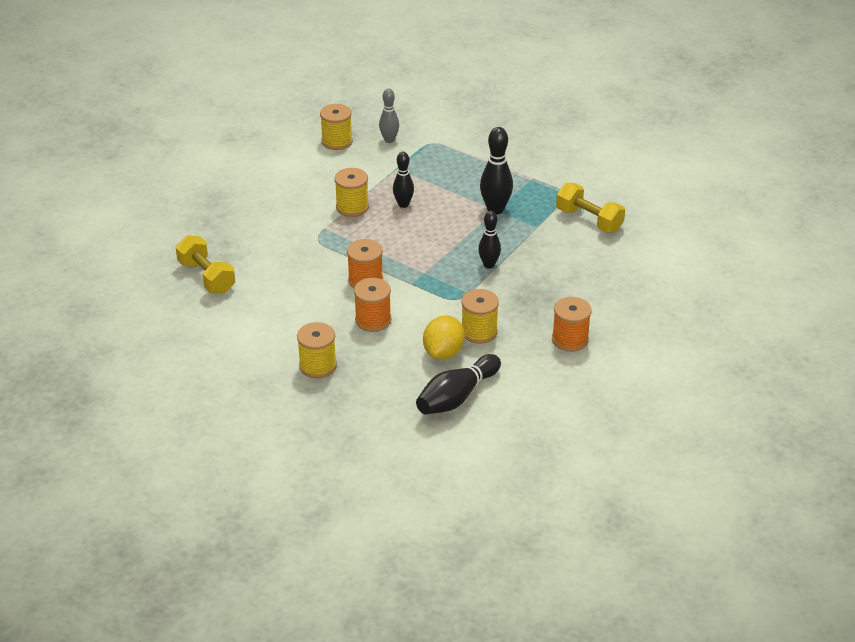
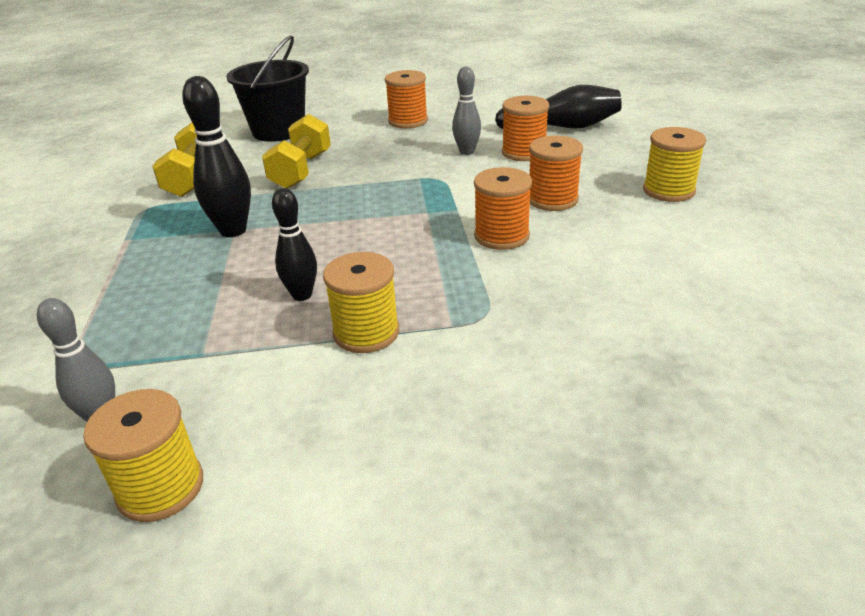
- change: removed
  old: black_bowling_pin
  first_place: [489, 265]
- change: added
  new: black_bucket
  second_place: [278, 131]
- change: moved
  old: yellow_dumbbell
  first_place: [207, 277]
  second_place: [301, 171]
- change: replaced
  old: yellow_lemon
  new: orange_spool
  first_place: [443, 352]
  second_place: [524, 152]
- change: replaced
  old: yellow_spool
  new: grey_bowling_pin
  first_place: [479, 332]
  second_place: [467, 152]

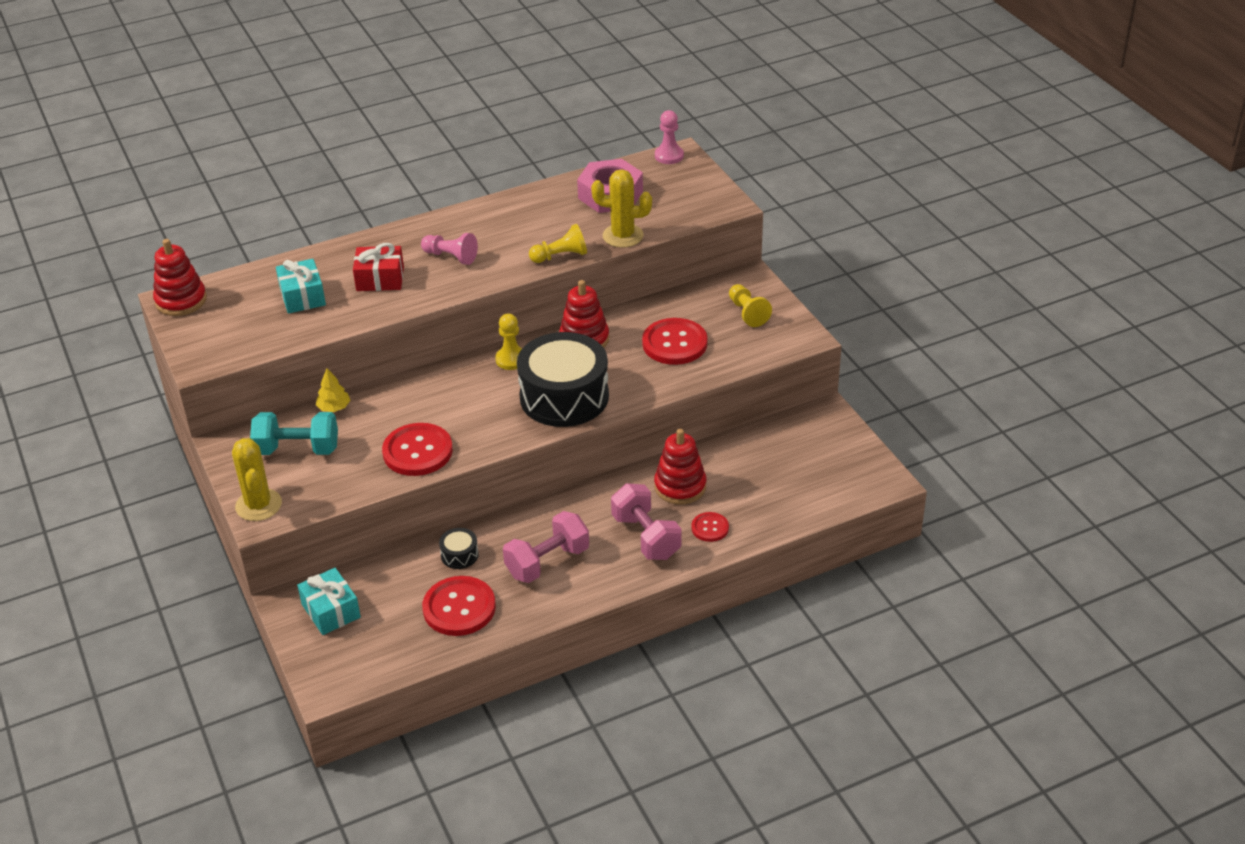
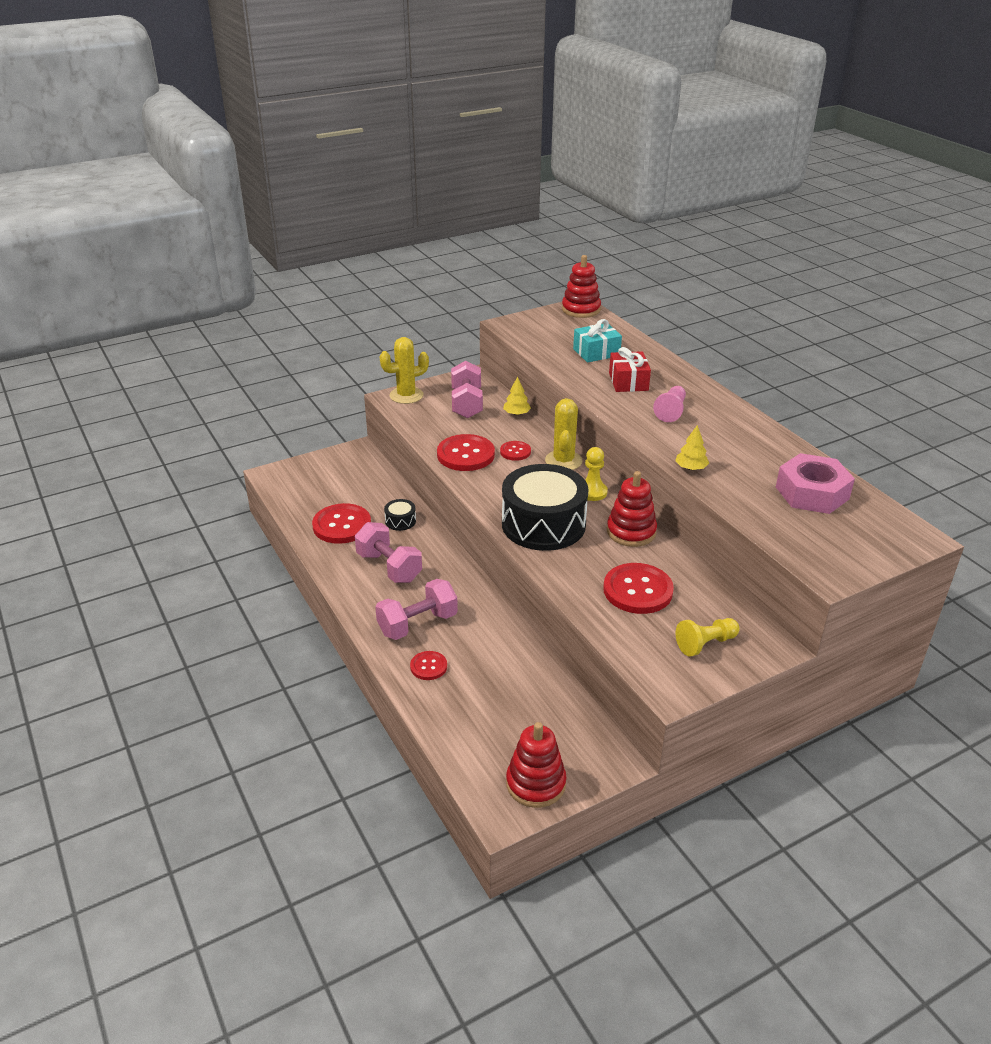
- change: removed
  old: turquoise_gift
  first_place: [331, 611]
- change: removed
  old: pink_pawn
  first_place: [669, 156]
- change: added
  new: red_button
  second_place: [515, 452]
- change: moved
  old: yellow_cactus
  first_place: [623, 236]
  second_place: [563, 461]
- change: moved
  old: red_stacking_toy
  first_place: [680, 486]
  second_place: [535, 783]
- change: replaced
  old: yellow_pawn
  new: yellow_tree
  first_place: [560, 256]
  second_place: [691, 468]
- change: recoloured
  old: turquoise_dumbbell
  new: pink_dumbbell
  first_place: [297, 449]
  second_place: [466, 404]

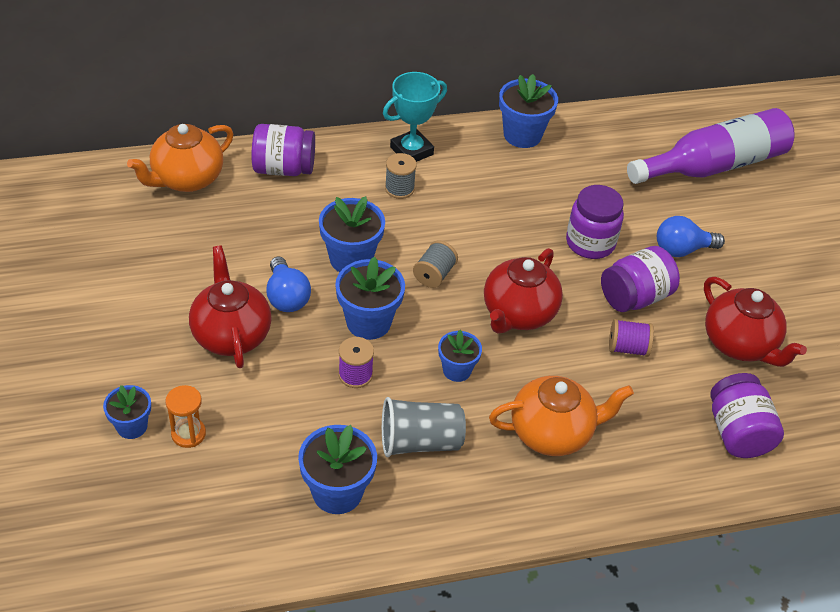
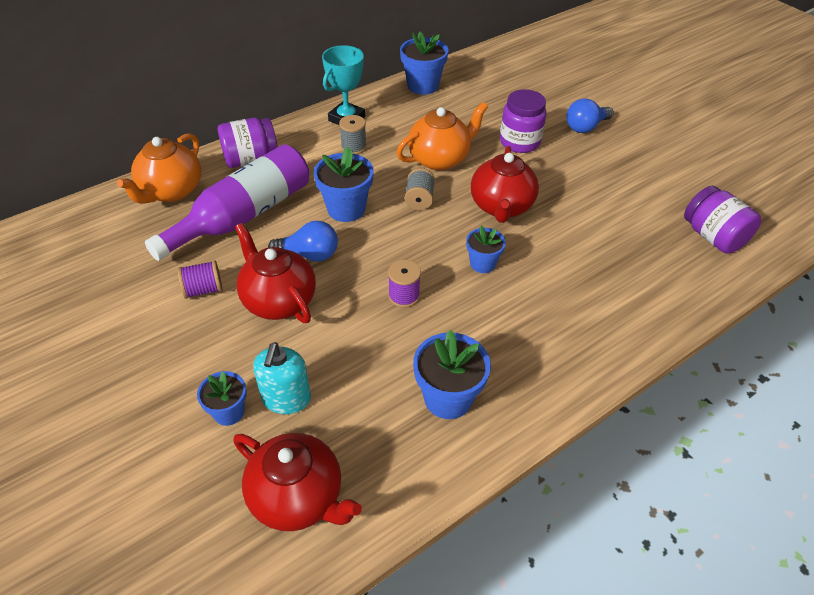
- change: removed
  old: blue_flower_pot
  first_place: [368, 322]
- change: removed
  old: grey_cup
  first_place: [420, 442]
- change: removed
  old: purple_jar
  first_place: [635, 297]
- change: moved
  old: orange_teapot
  first_place: [552, 433]
  second_place: [440, 159]
- change: moved
  old: purple_spool
  first_place: [627, 348]
  second_place: [203, 290]
- change: moved
  old: purple_bottle
  first_place: [714, 165]
  second_place: [243, 216]
- change: moved
  old: red_teapot
  first_place: [739, 344]
  second_place: [298, 497]
- change: replaced
  old: orange_hourglass
  new: turquoise_soap_dispenser
  first_place: [188, 434]
  second_place: [286, 399]
- change: turned
  old: blue_light_bulb
  first_place: [286, 297]
  second_place: [309, 254]
  degrees: -45

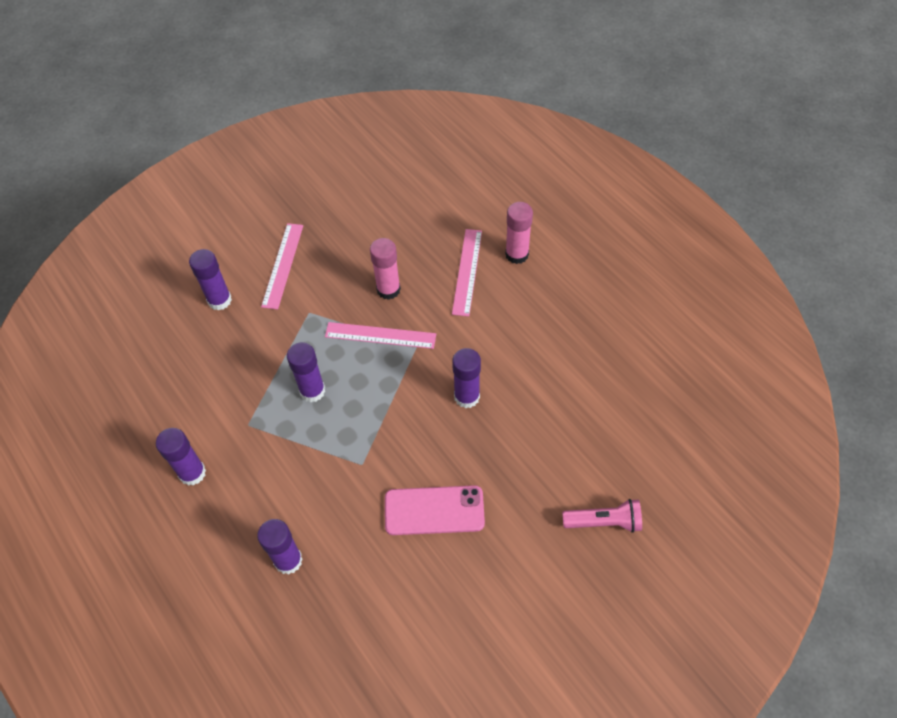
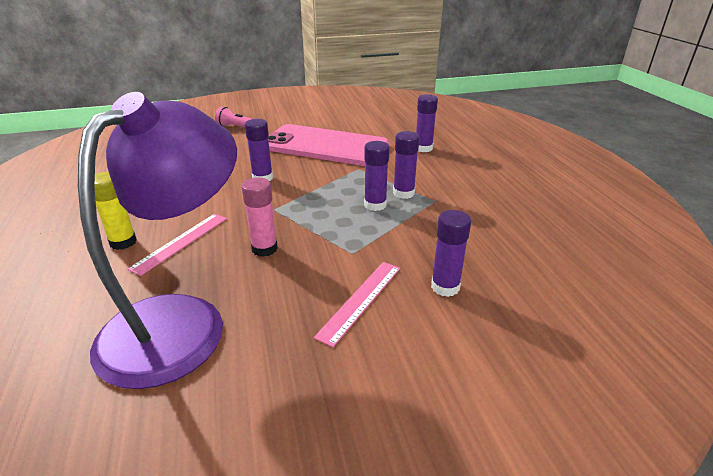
- change: removed
  old: pink_ruler
  first_place: [380, 335]
- change: added
  new: purple_lamp
  second_place: [181, 321]
- change: moved
  old: purple_glue_stick
  first_place: [192, 473]
  second_place: [403, 193]
- change: recoloured
  old: pink_glue_stick
  new: yellow_glue_stick
  first_place: [517, 254]
  second_place: [123, 242]
- change: resized
  old: pink_phone
  first_place: [434, 510]
  second_place: [325, 146]
  factor: 1.88

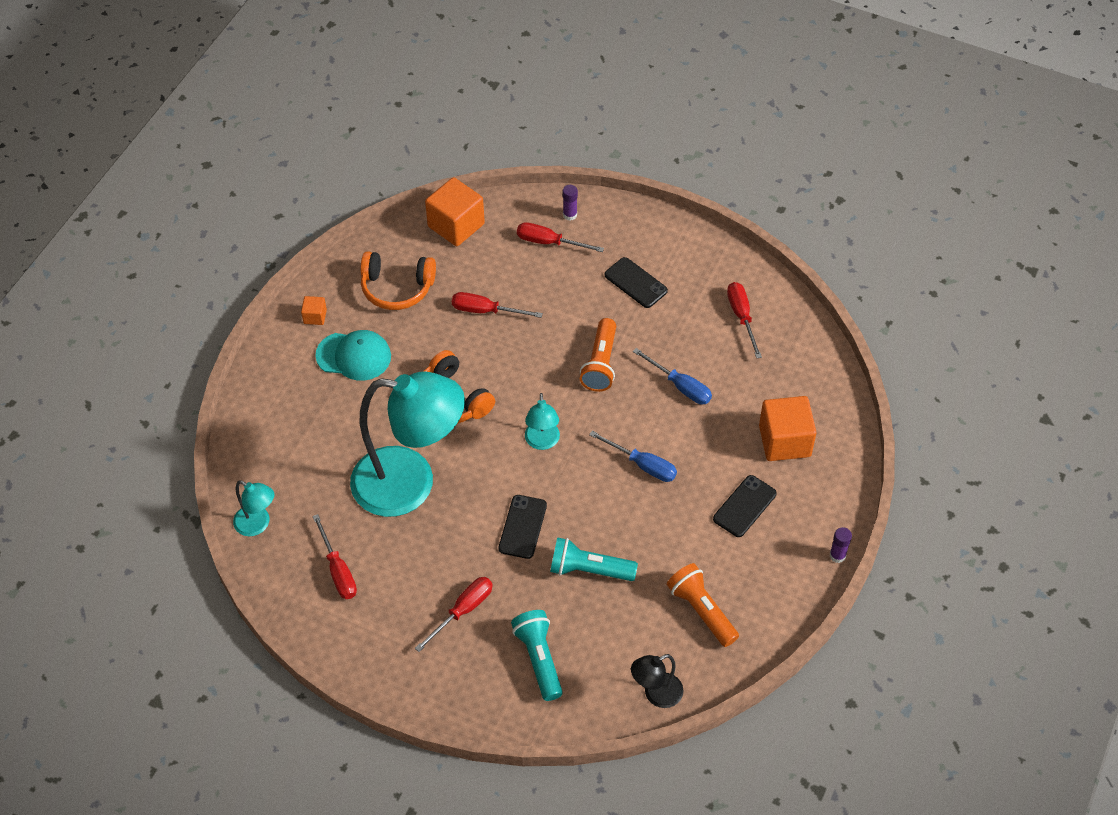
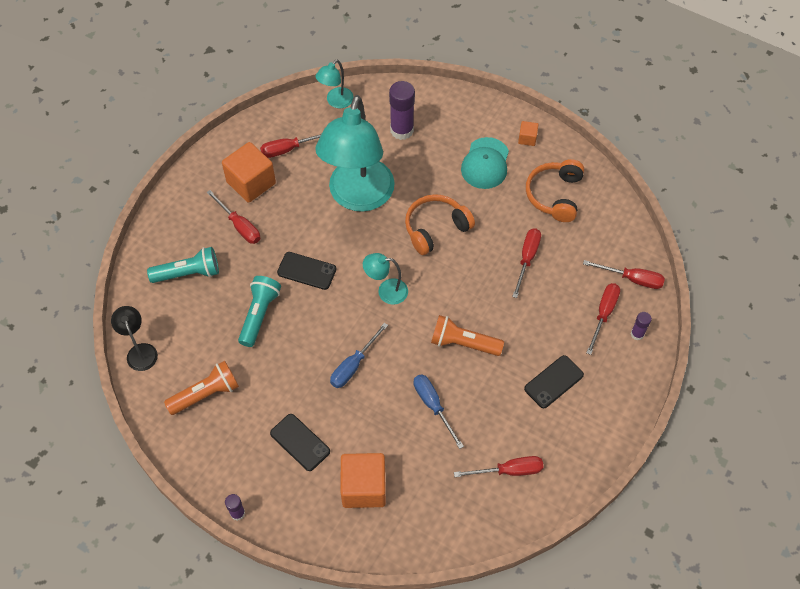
- change: added
  new: purple_glue_stick
  second_place: [402, 130]
- change: added
  new: red_screwdriver
  second_place: [632, 279]
- change: moved
  old: orange_cube
  first_place: [456, 225]
  second_place: [251, 183]
- change: turned
  old: blue_screwdriver
  first_place: [680, 386]
  second_place: [433, 406]
  degrees: 105

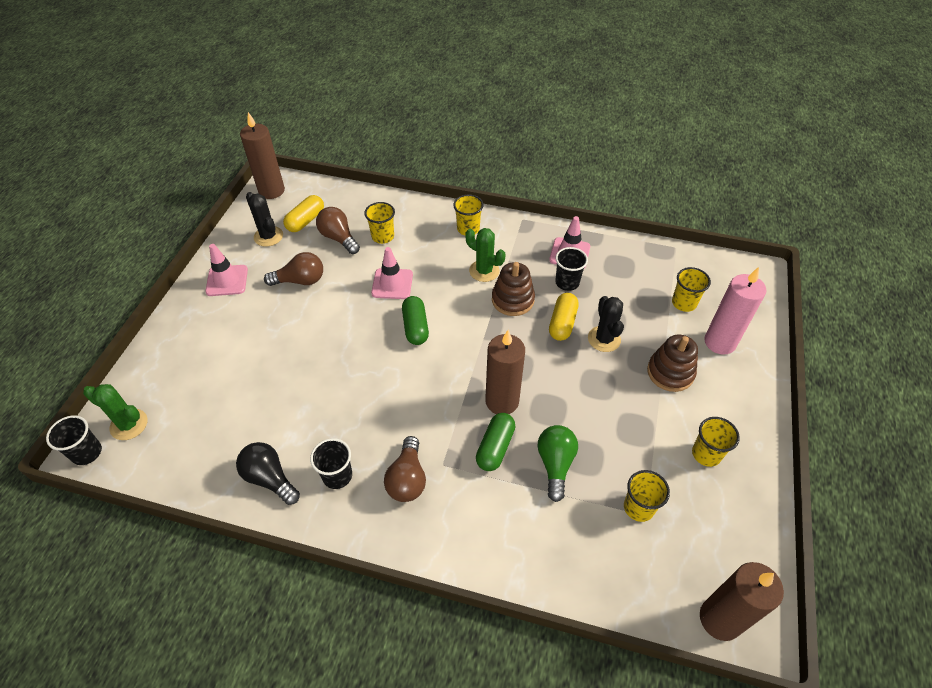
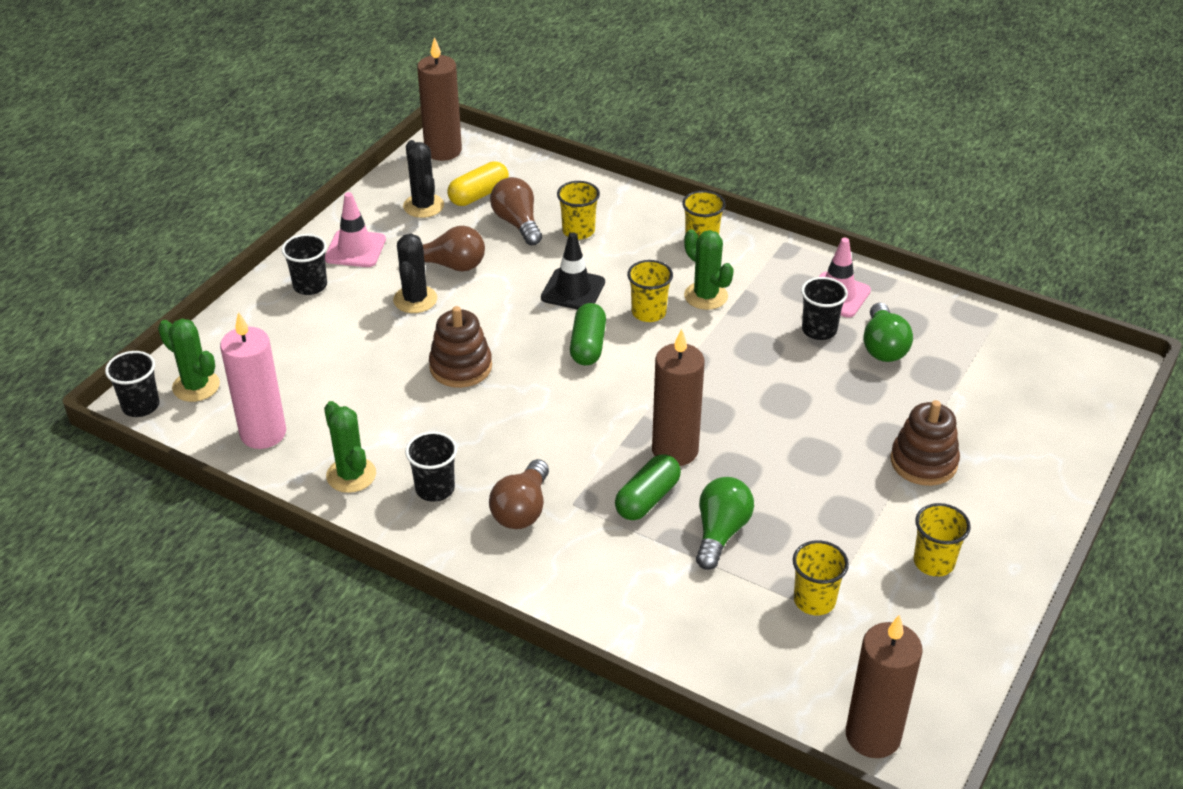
- change: removed
  old: yellow_capsule
  first_place: [562, 323]
- change: added
  new: black_cup
  second_place: [310, 286]
- change: added
  new: green_light_bulb
  second_place: [883, 347]
- change: moved
  old: brown_stacking_toy
  first_place: [512, 300]
  second_place: [461, 367]
- change: moved
  old: black_cactus
  first_place: [604, 339]
  second_place: [415, 299]
- change: moved
  old: yellow_cup
  first_place: [684, 303]
  second_place: [648, 312]
- change: moved
  old: pink_candle
  first_place: [720, 342]
  second_place: [263, 433]
- change: replaced
  old: black_light_bulb
  new: green_cactus
  first_place: [270, 478]
  second_place: [351, 475]
- change: recoloured
  old: pink_traffic_cone
  new: black_traffic_cone
  first_place: [392, 284]
  second_place: [573, 290]

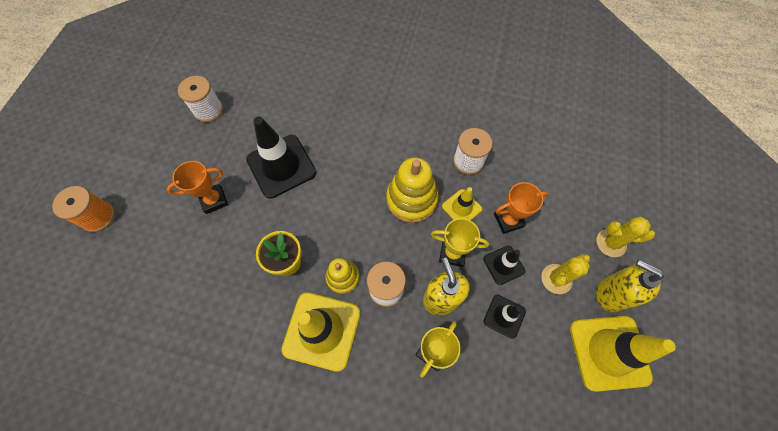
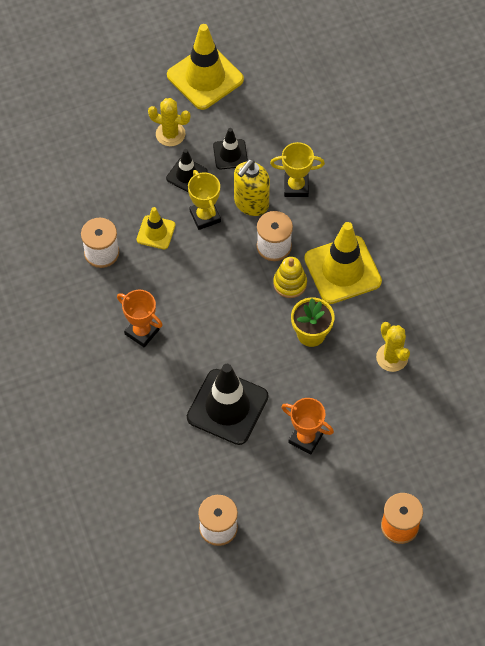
- change: removed
  old: yellow_stacking_toy
  first_place: [411, 199]
- change: removed
  old: yellow_soap_dispenser
  first_place: [610, 294]
- change: moved
  old: orange_trophy
  first_place: [508, 220]
  second_place: [142, 332]
- change: moved
  old: yellow_cactus
  first_place: [611, 243]
  second_place: [392, 357]

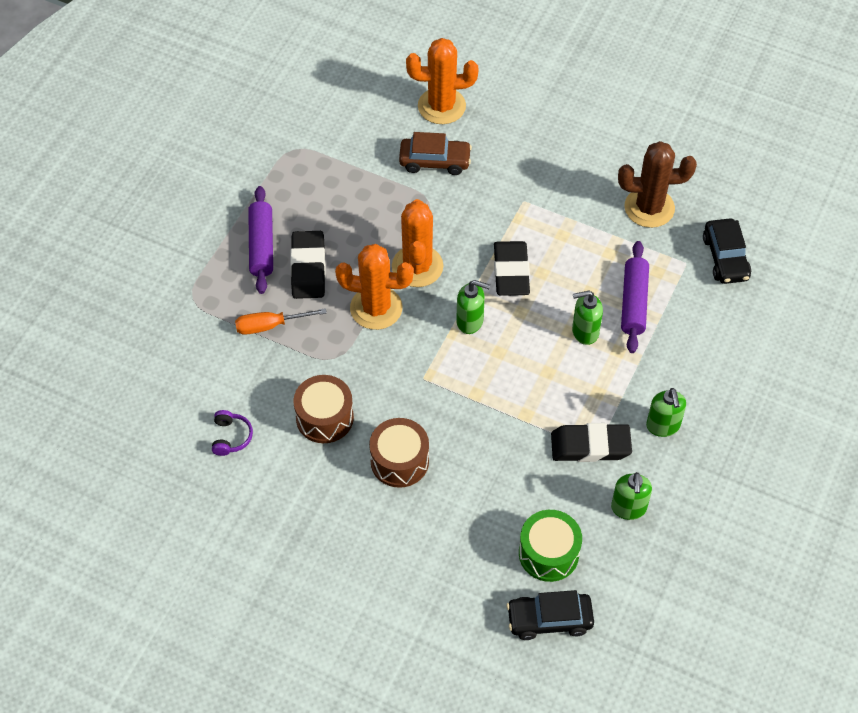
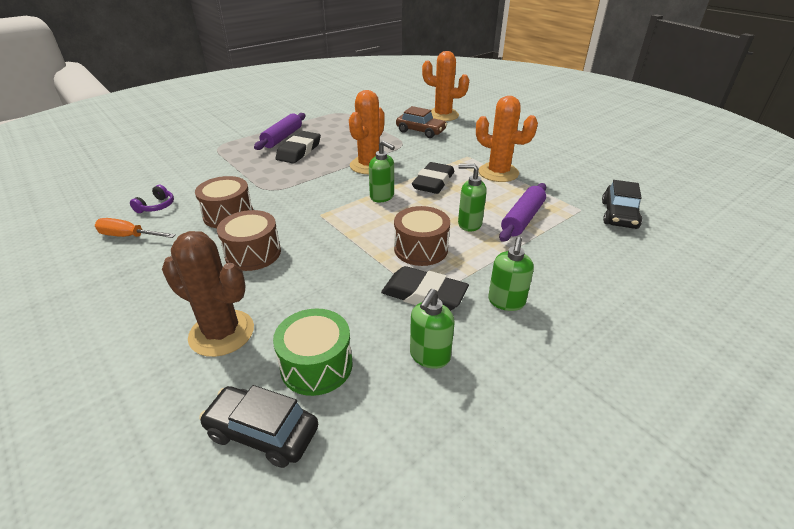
- change: added
  new: brown_drum
  second_place: [421, 249]
- change: moved
  old: orange_screwdriver
  first_place: [270, 326]
  second_place: [129, 236]
- change: moved
  old: orange_cactus
  first_place: [376, 308]
  second_place: [498, 173]
- change: moved
  old: brown_cactus
  first_place: [649, 208]
  second_place: [222, 333]

